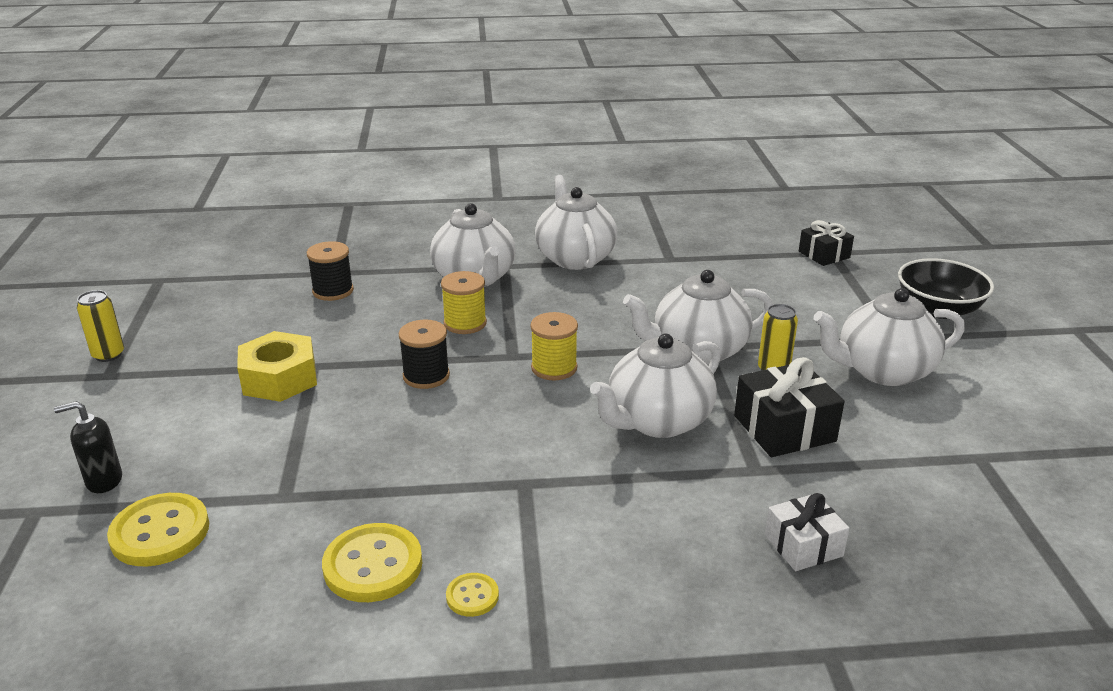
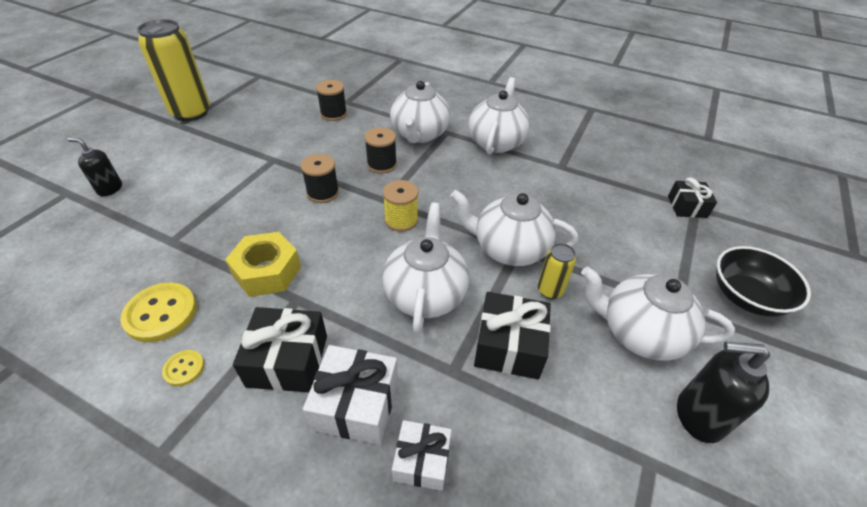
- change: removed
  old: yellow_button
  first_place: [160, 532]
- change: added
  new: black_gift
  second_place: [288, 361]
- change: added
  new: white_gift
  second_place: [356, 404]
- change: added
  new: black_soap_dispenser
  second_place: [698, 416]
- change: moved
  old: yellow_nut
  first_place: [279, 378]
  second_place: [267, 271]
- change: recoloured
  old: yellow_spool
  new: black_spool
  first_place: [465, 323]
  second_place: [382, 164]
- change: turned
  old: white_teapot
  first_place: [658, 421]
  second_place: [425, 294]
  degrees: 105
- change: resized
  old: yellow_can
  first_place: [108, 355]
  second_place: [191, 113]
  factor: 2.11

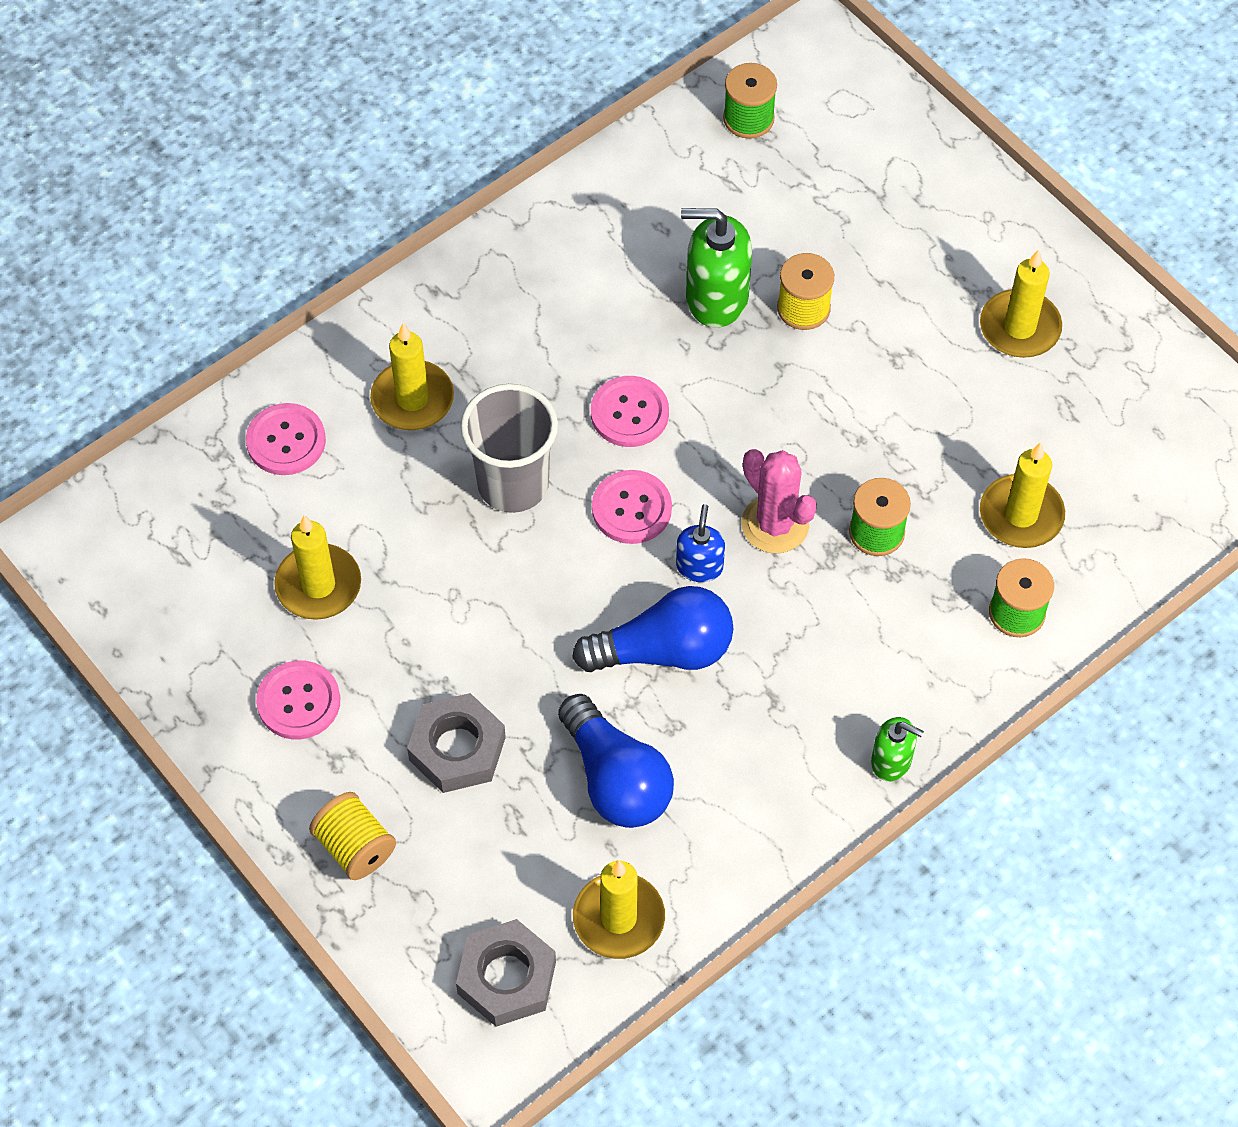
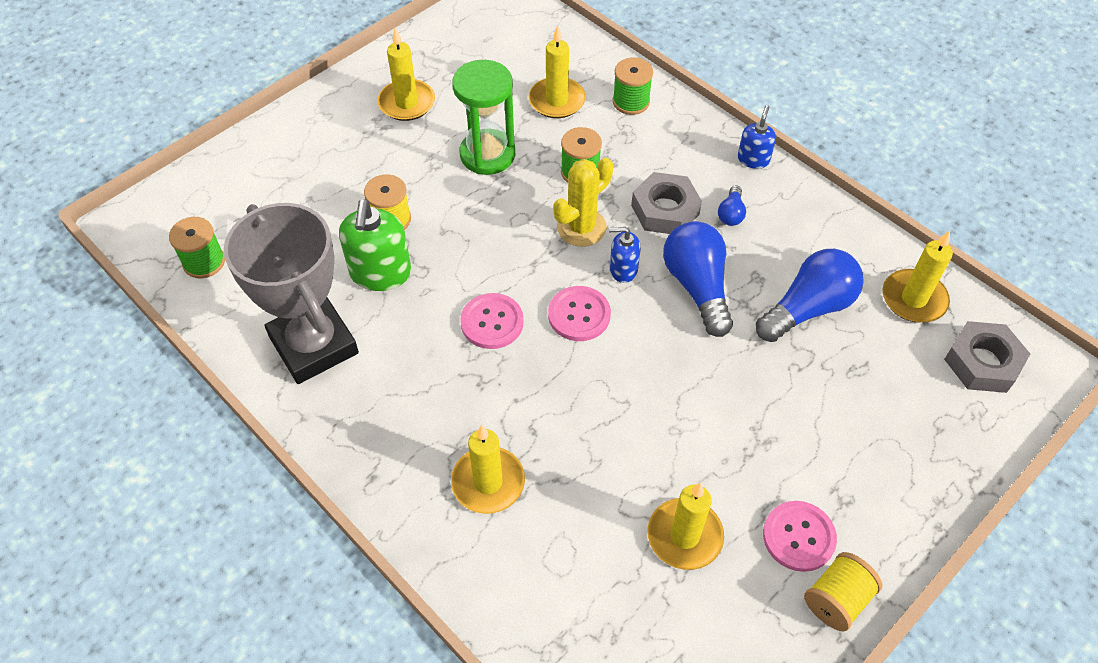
- change: removed
  old: pink_button
  first_place: [286, 441]
- change: removed
  old: grey_cup
  first_place: [513, 484]
- change: added
  new: grey_trophy
  second_place: [314, 345]
- change: added
  new: green_hourglass
  second_place: [487, 154]
- change: added
  new: blue_light_bulb
  second_place: [731, 214]
- change: moved
  old: yellow_spool
  first_place: [355, 847]
  second_place: [836, 600]
- change: moved
  old: grey_nut
  first_place: [457, 749]
  second_place: [665, 210]
- change: recoloured
  old: pink_cactus
  new: yellow_cactus
  first_place: [775, 524]
  second_place: [581, 227]
- change: recoloured
  old: green_soap_dispenser
  new: blue_soap_dispenser
  first_place: [891, 761]
  second_place: [753, 159]

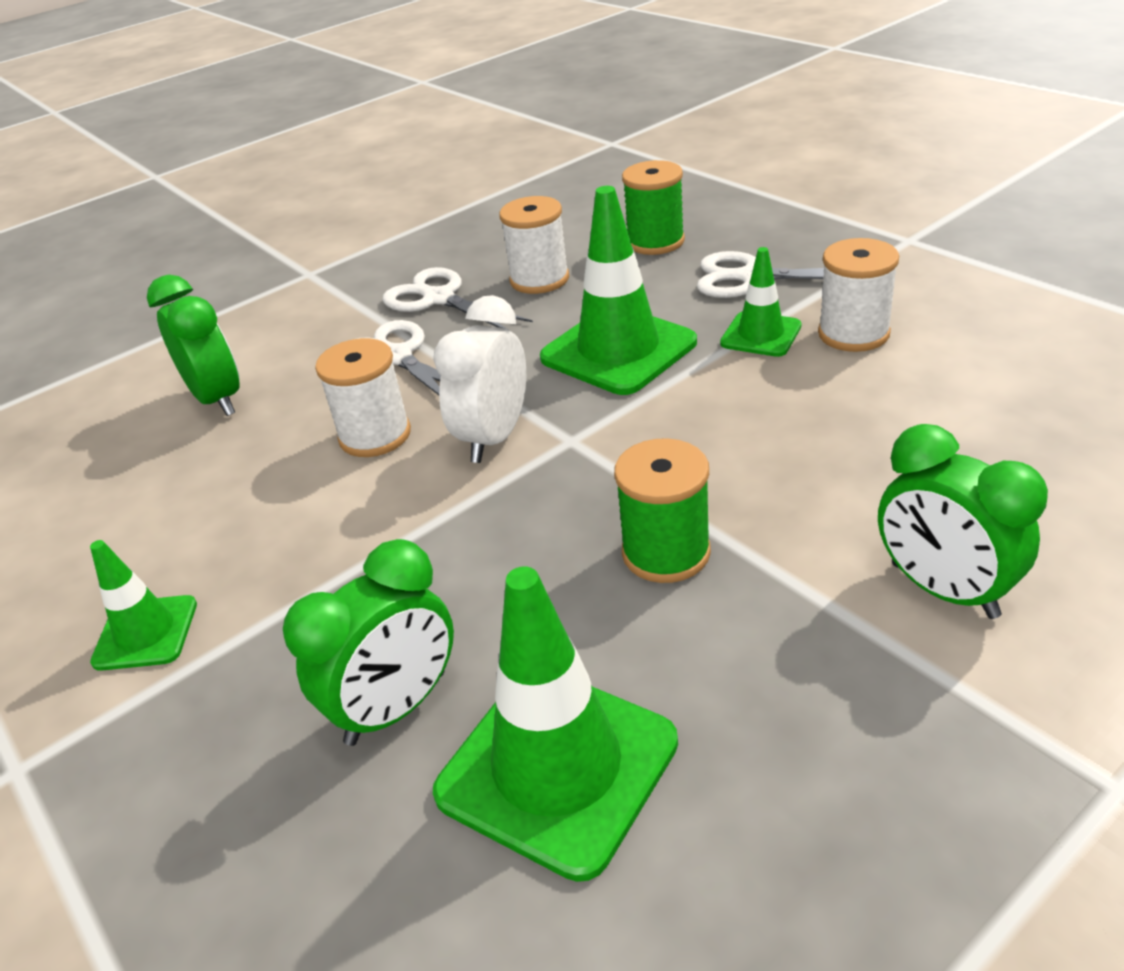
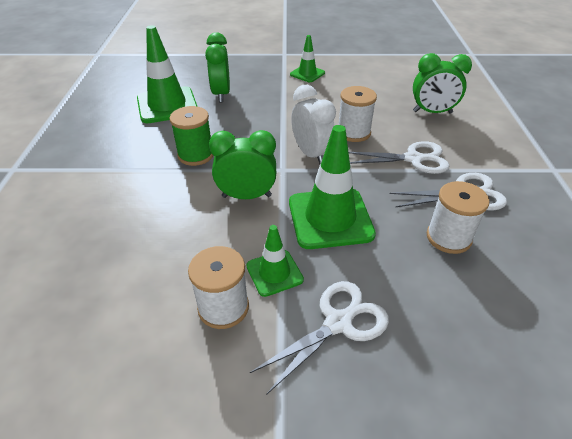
- change: removed
  old: green_spool
  first_place: [655, 242]
- change: moved
  old: green_clock
  first_place: [943, 590]
  second_place: [246, 196]

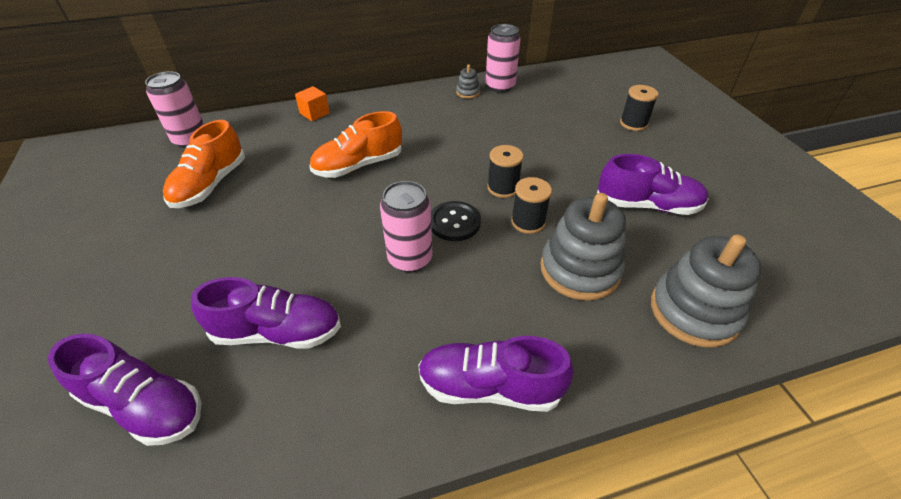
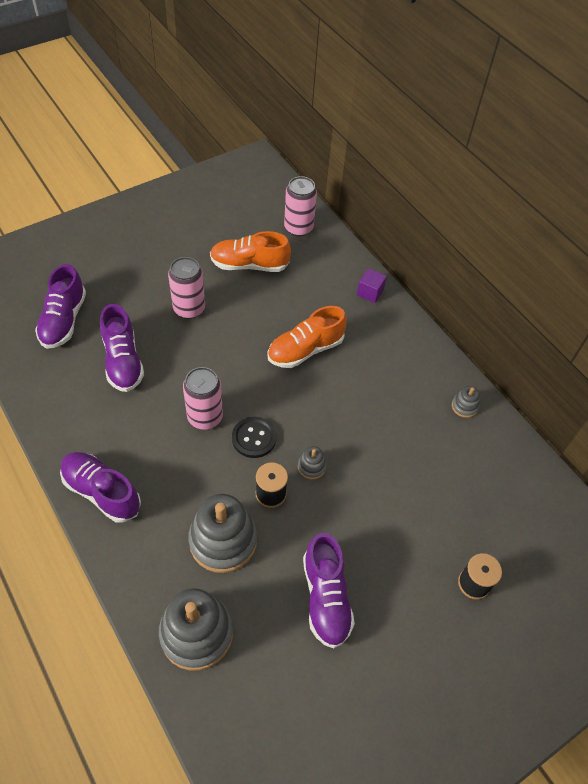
- change: moved
  old: pink_can
  first_place: [500, 86]
  second_place: [189, 308]
- change: replaced
  old: black_spool
  new: grey_stacking_toy
  first_place: [503, 188]
  second_place: [311, 467]
- change: recoloured
  old: orange_cube
  new: purple_cube
  first_place: [314, 113]
  second_place: [370, 292]
- change: turned
  old: orange_shoe
  first_place: [359, 165]
  second_place: [305, 350]
  degrees: -75
- change: turned
  old: purple_shoe
  first_place: [490, 387]
  second_place: [102, 492]
  degrees: -45

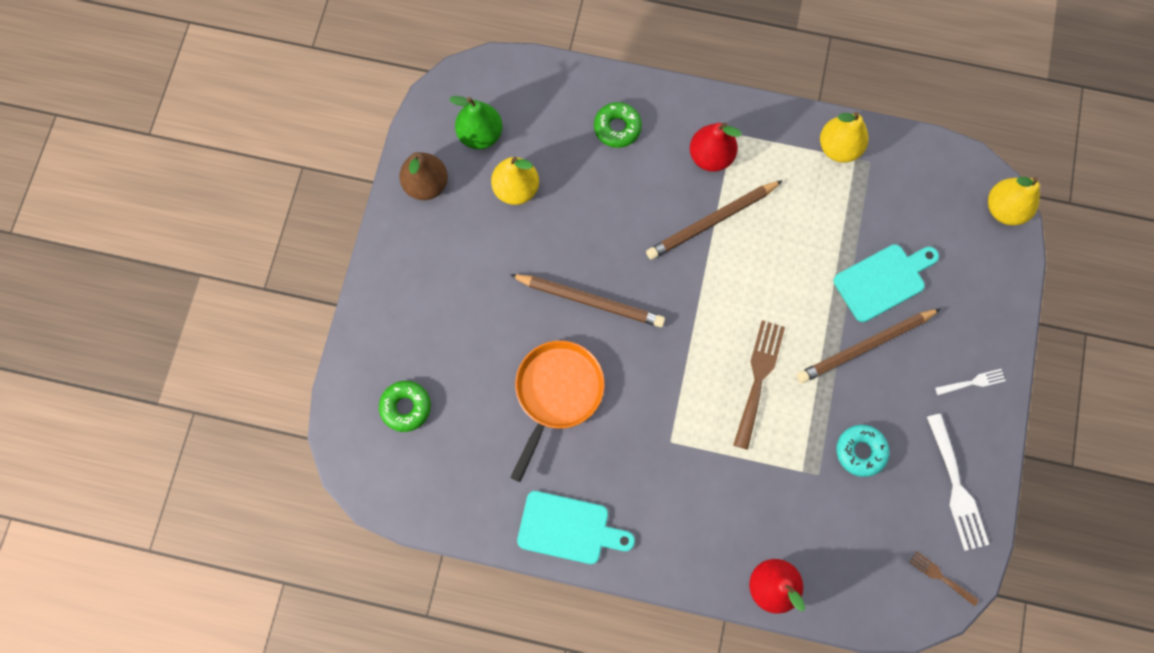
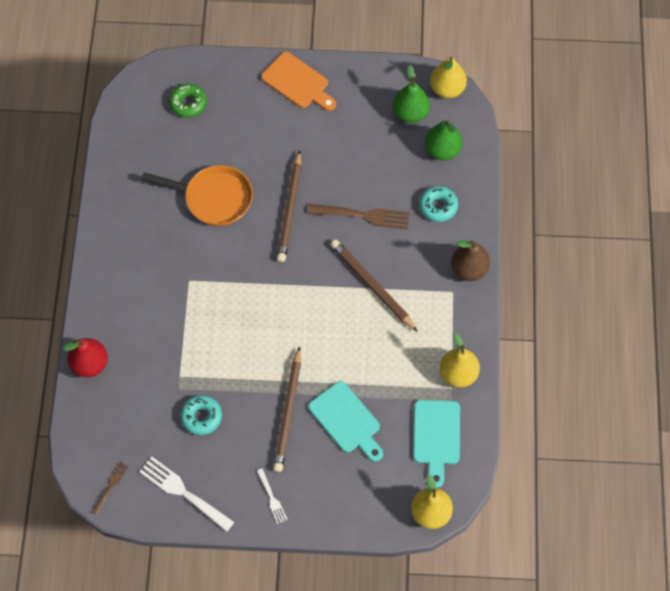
- change: removed
  old: red_pear
  first_place: [710, 156]
- change: added
  new: orange_cutting_board
  second_place: [297, 83]
- change: added
  new: green_pear
  second_place: [442, 150]
- change: moved
  old: brown_pear
  first_place: [426, 184]
  second_place: [469, 269]
- change: moved
  old: yellow_pear
  first_place: [516, 189]
  second_place: [447, 89]
- change: moved
  old: turquoise_cutting_board
  first_place: [568, 528]
  second_place: [436, 437]
- change: moved
  old: brown_fork
  first_place: [758, 378]
  second_place: [363, 215]
- change: recoloured
  old: green_donut
  new: turquoise_donut
  first_place: [617, 128]
  second_place: [438, 206]
- change: turned
  old: brown_pencil
  first_place: [865, 346]
  second_place: [288, 412]
  degrees: -135
- change: turned
  old: white_fork
  first_place: [956, 487]
  second_place: [183, 492]
  degrees: 60

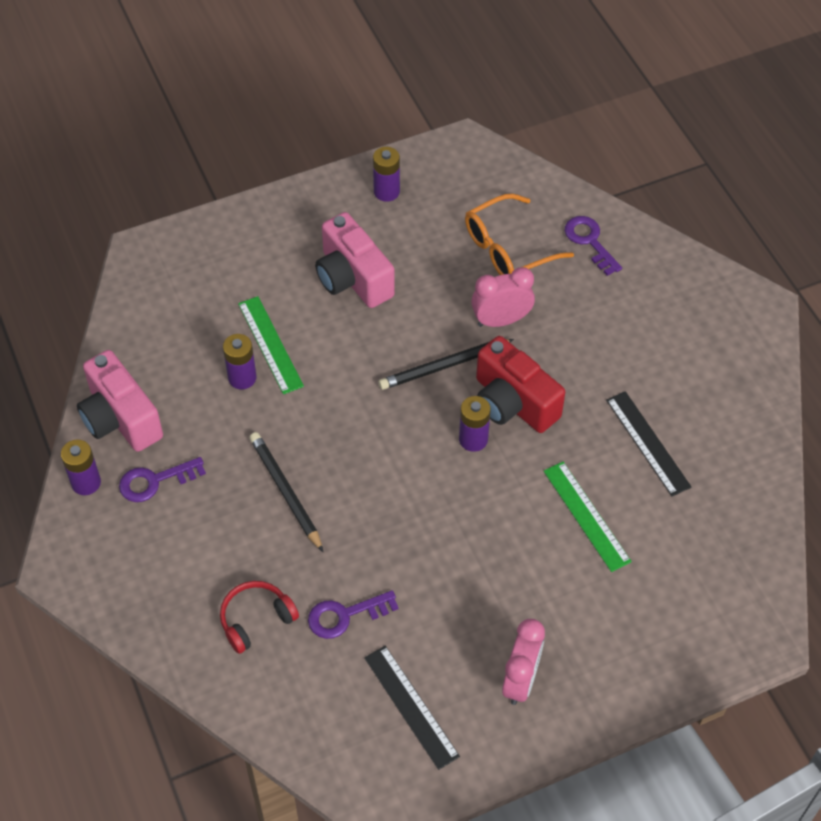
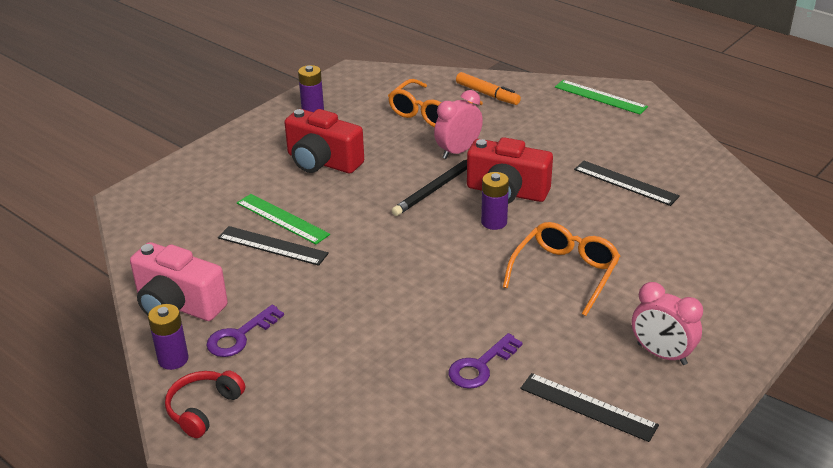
- change: removed
  old: black_pencil
  first_place: [285, 492]
- change: added
  new: orange_glasses
  second_place: [564, 274]
- change: moved
  old: red_headphones
  first_place: [256, 619]
  second_place: [203, 409]
- change: moved
  old: green_ruler
  first_place: [586, 516]
  second_place: [600, 97]
- change: replaced
  old: purple_battery
  new: black_ruler
  first_place: [242, 378]
  second_place: [272, 245]
- change: replaced
  old: purple_key
  new: orange_marker
  first_place: [590, 241]
  second_place: [487, 94]
- change: recoloured
  old: pink_camera
  new: red_camera
  first_place: [352, 278]
  second_place: [322, 162]
- change: turned
  old: pink_clock
  first_place: [521, 680]
  second_place: [661, 354]
  degrees: 135

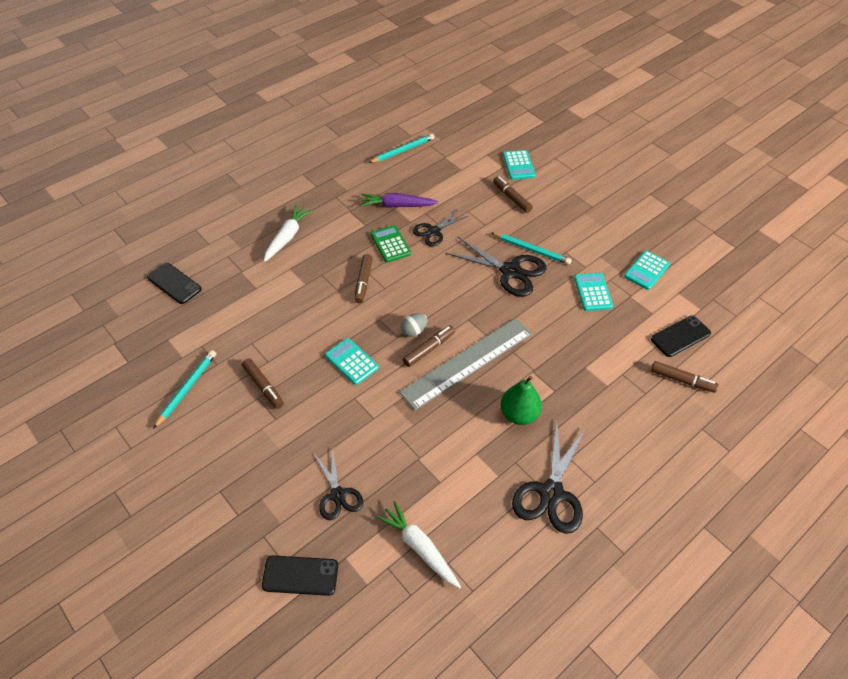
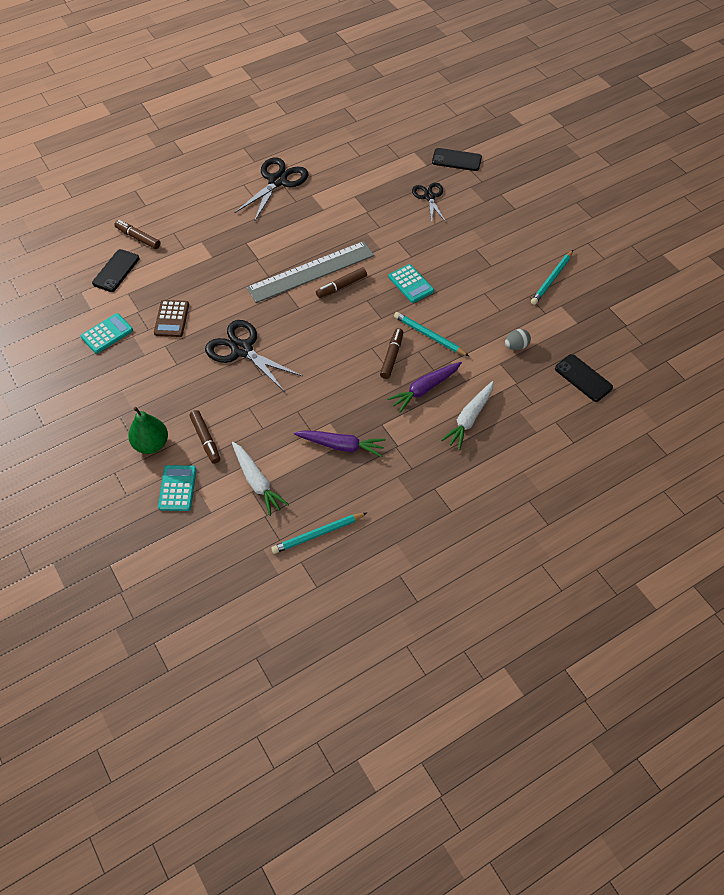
- change: removed
  old: brown_marker
  first_place: [263, 386]
- change: removed
  old: green_calculator
  first_place: [390, 244]
- change: removed
  old: black_scissors
  first_place: [434, 231]
- change: added
  new: purple_carrot
  second_place: [424, 389]
- change: moved
  old: white_carrot
  first_place: [419, 547]
  second_place: [257, 482]
- change: moved
  old: grey_egg
  first_place: [414, 331]
  second_place: [516, 346]
- change: moved
  old: turquoise_pencil
  first_place: [531, 250]
  second_place: [429, 336]
- change: moved
  old: green_pear
  first_place: [519, 414]
  second_place: [151, 444]
- change: recoloured
  old: turquoise_calculator
  new: brown_calculator
  first_place: [593, 292]
  second_place: [171, 319]
- change: turned
  old: black_phone
  first_place: [680, 336]
  second_place: [116, 271]
  degrees: -45

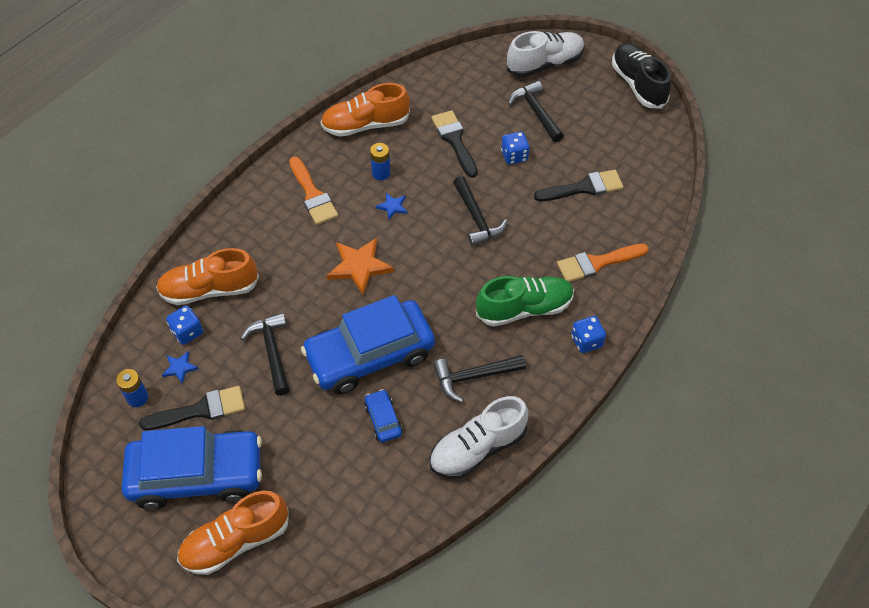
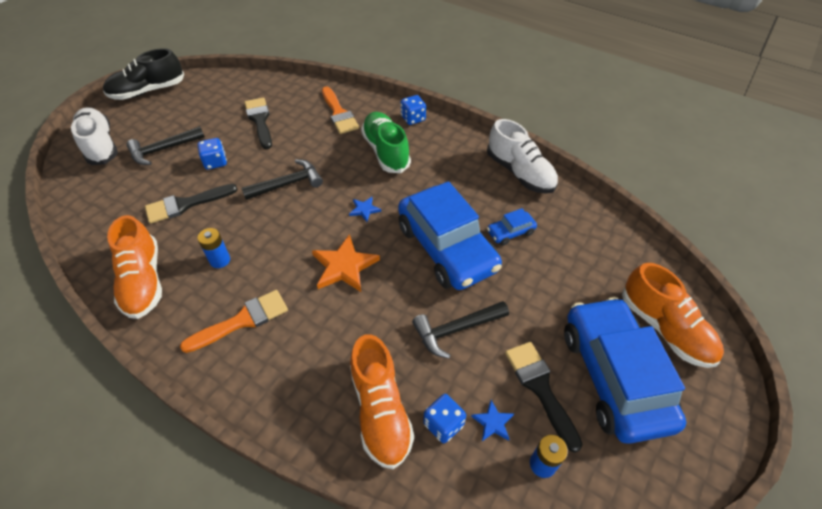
- change: removed
  old: black_hammer
  first_place: [474, 377]
- change: moved
  old: blue_star
  first_place: [392, 206]
  second_place: [364, 210]

